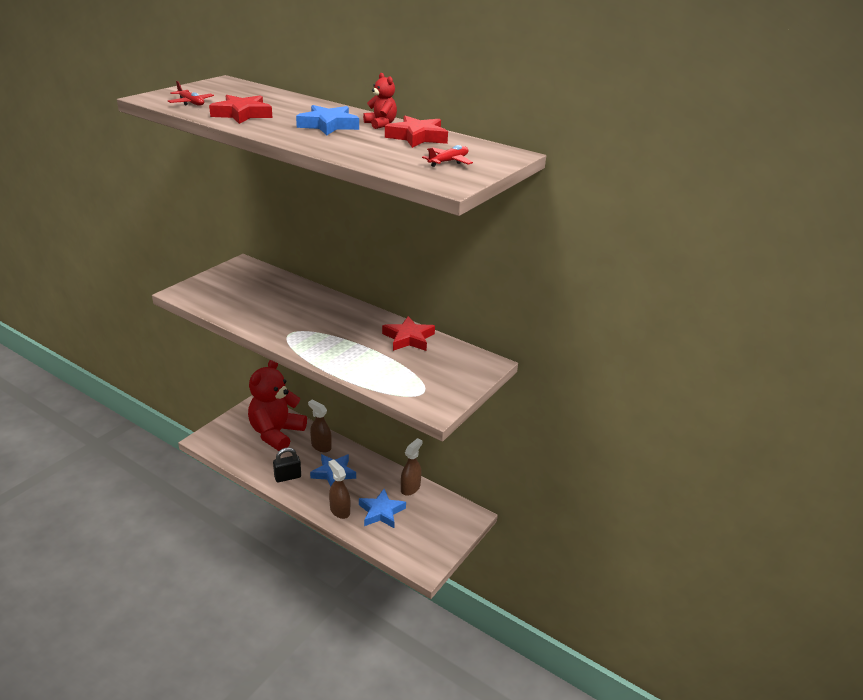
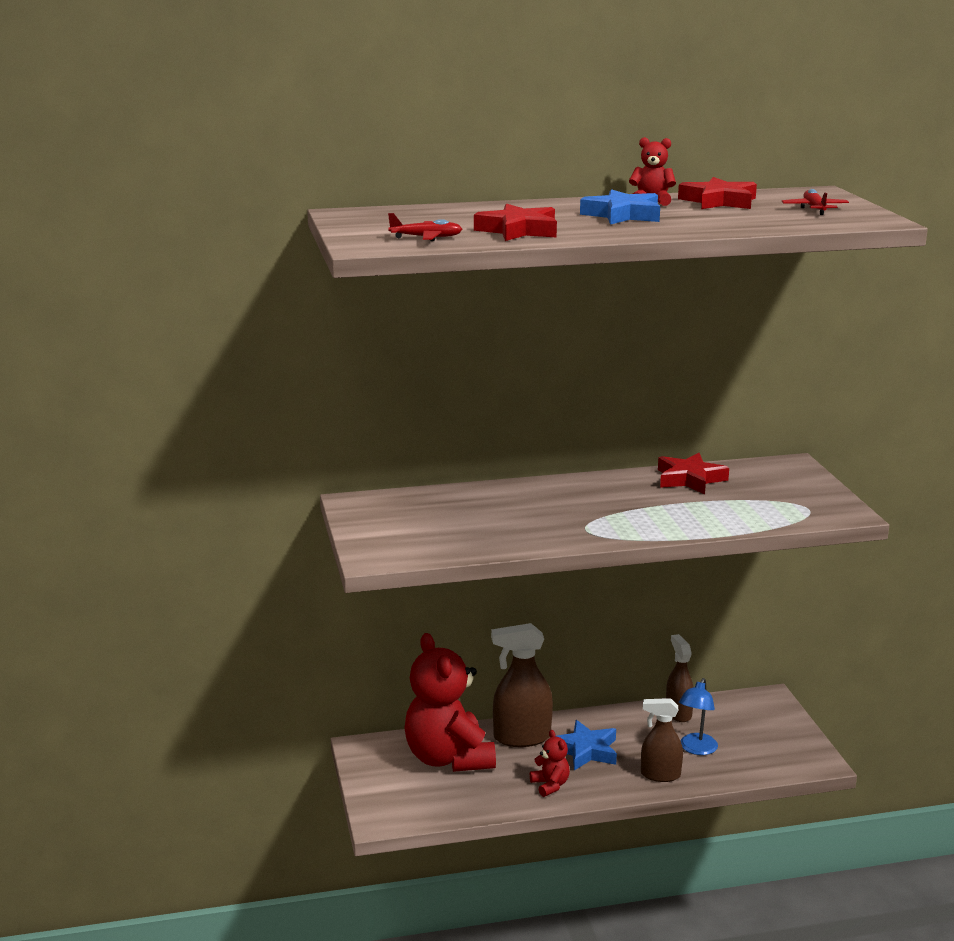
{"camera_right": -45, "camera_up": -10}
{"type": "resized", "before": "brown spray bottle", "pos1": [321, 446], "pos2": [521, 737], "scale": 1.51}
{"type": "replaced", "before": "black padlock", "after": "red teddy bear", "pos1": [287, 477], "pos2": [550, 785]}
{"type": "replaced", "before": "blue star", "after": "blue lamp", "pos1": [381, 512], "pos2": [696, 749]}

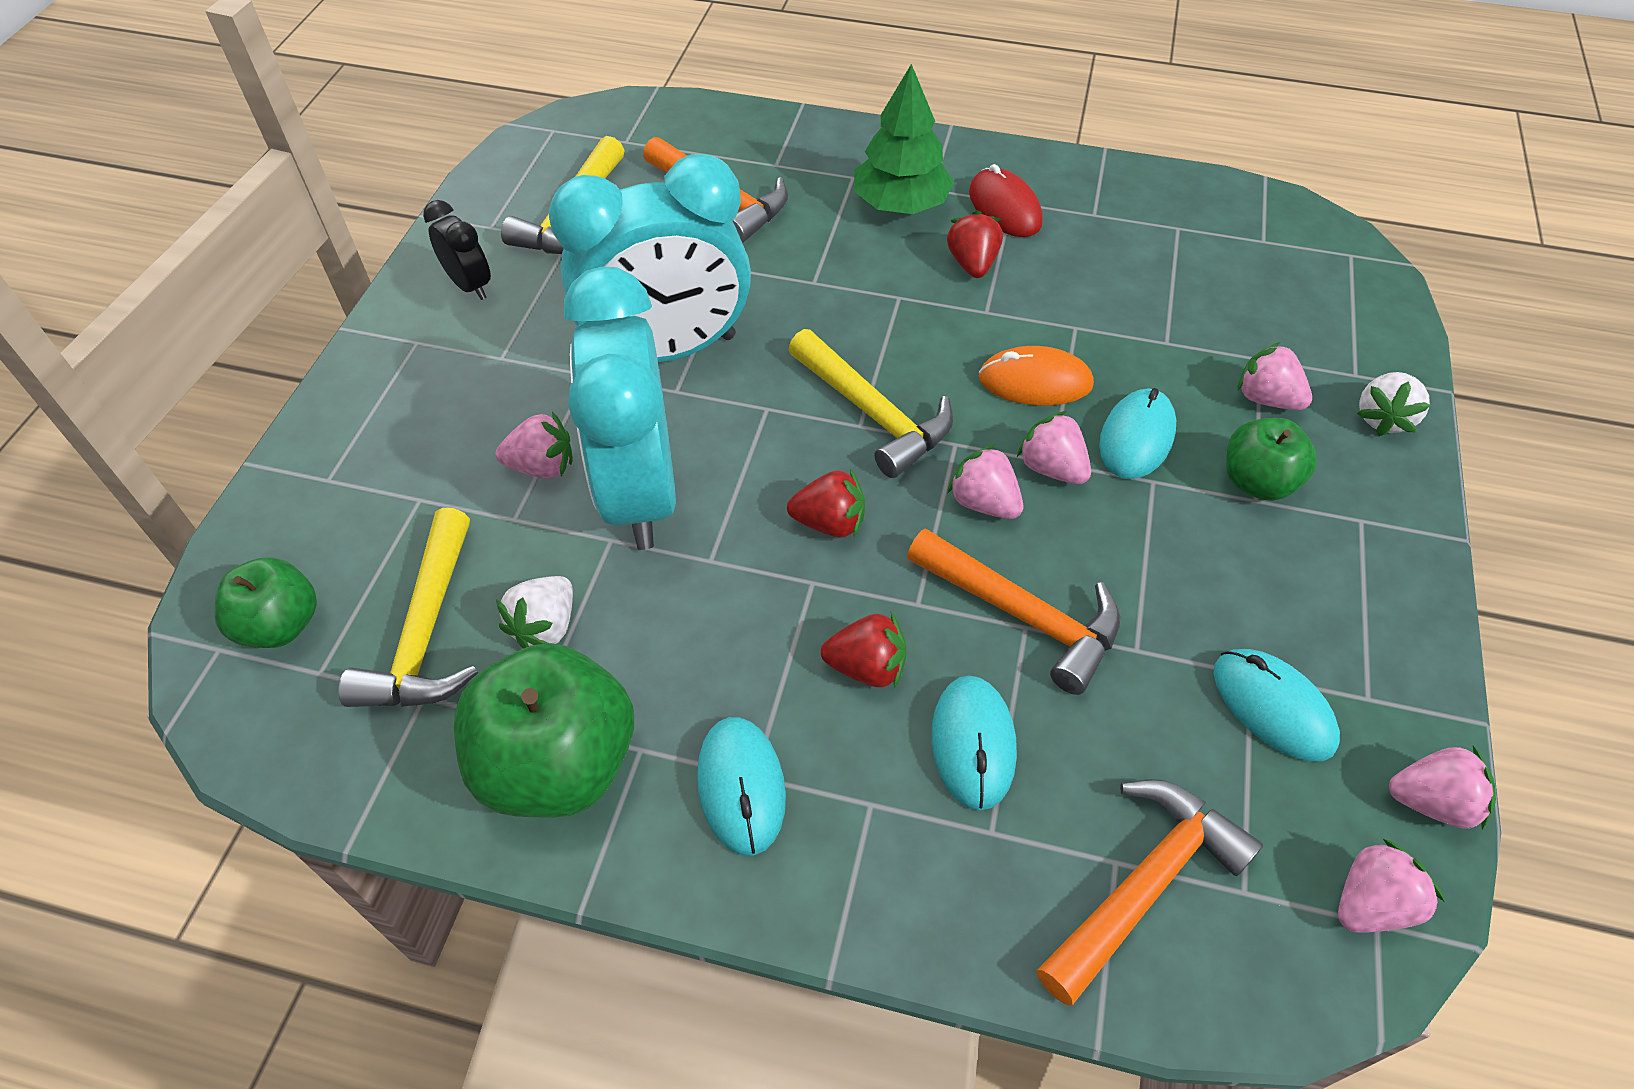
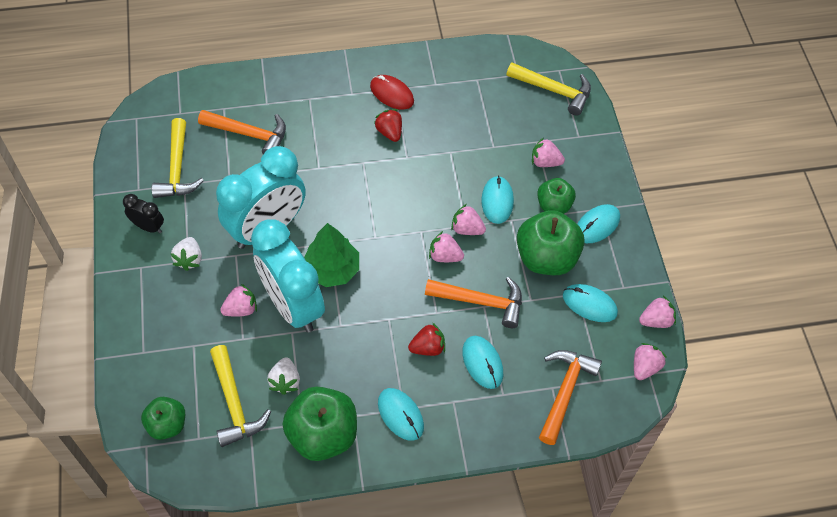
{"camera_right": -25, "camera_up": 5}
{"type": "moved", "before": "white strawberry", "pos1": [1382, 418], "pos2": [189, 259]}
{"type": "moved", "before": "green tree", "pos1": [900, 204], "pos2": [332, 269]}
{"type": "moved", "before": "yellow hammer", "pos1": [873, 414], "pos2": [554, 90]}
{"type": "added", "after": "green apple", "pos2": [546, 258]}
{"type": "added", "after": "turquoise mouse", "pos2": [597, 225]}
{"type": "removed", "before": "red strawberry", "pos1": [829, 523]}
{"type": "removed", "before": "orange mouse", "pos1": [1035, 381]}

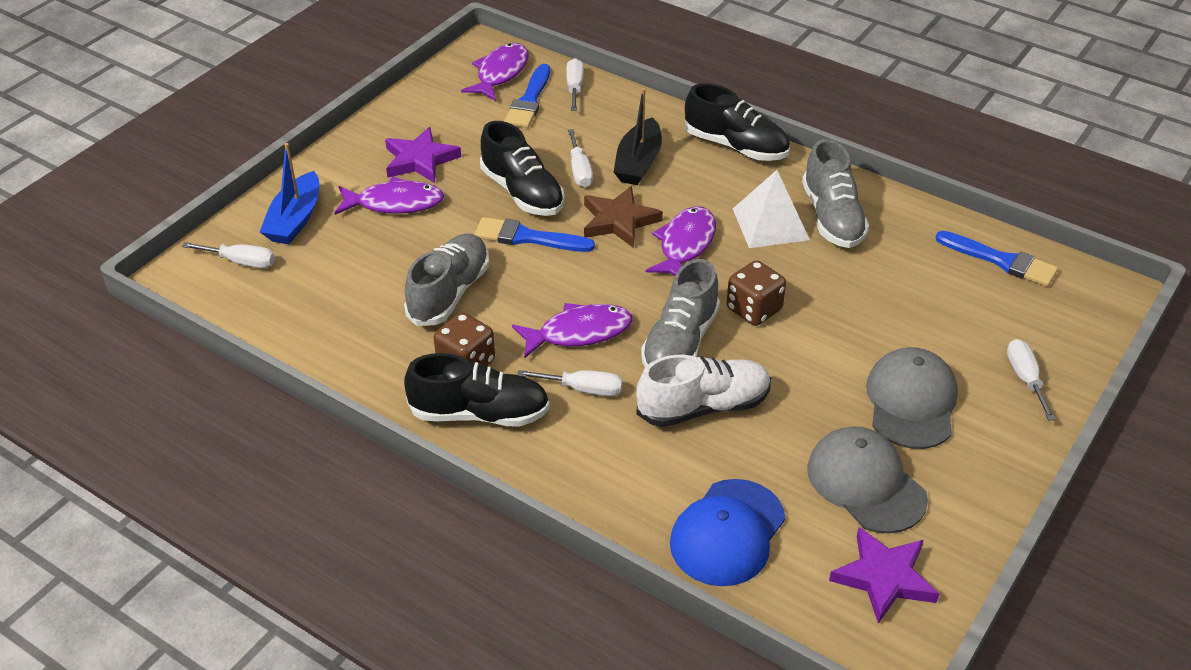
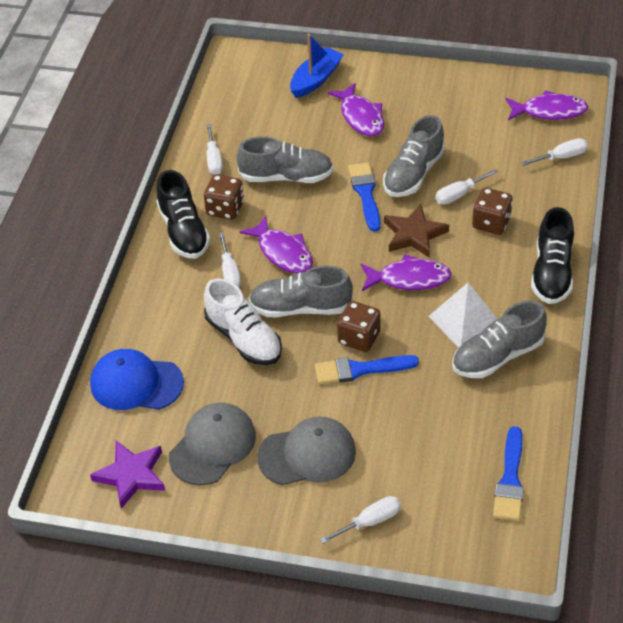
{"camera_right": 70, "camera_up": 5}
{"type": "moved", "before": "white screwdriver", "pos1": [241, 262], "pos2": [214, 160]}
{"type": "turned", "before": "blue boat", "pos1": [295, 219], "pos2": [315, 79], "turn": 135}
{"type": "moved", "before": "blue brush", "pos1": [529, 101], "pos2": [360, 369]}
{"type": "recoloured", "before": "black shoe", "after": "grey shoe", "pos1": [522, 192], "pos2": [413, 174]}
{"type": "replaced", "before": "black boat", "after": "brown dice", "pos1": [638, 162], "pos2": [491, 223]}
{"type": "removed", "before": "purple star", "pos1": [420, 160]}

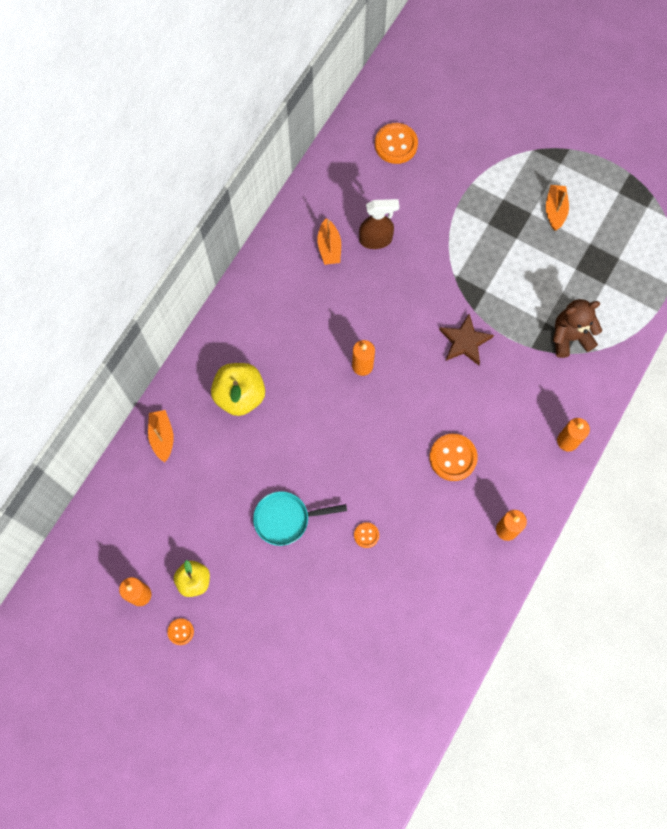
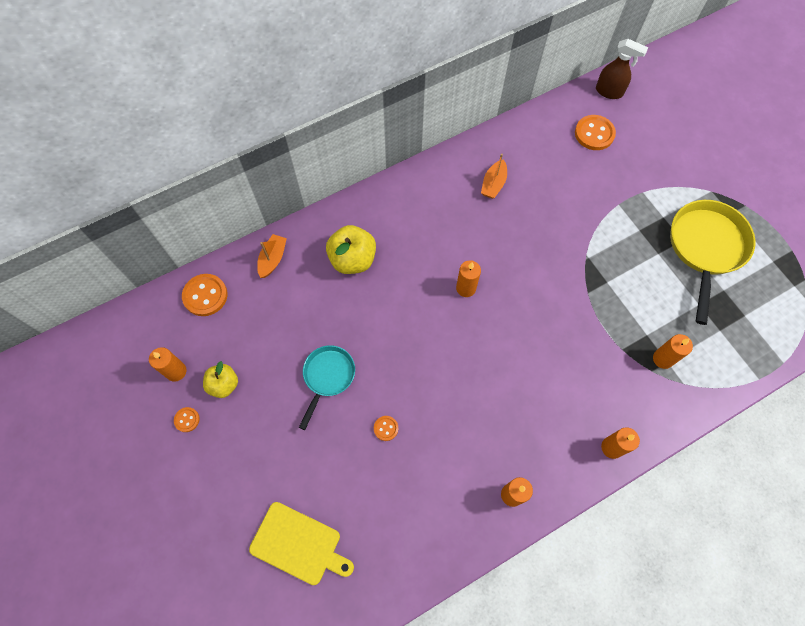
{"camera_right": 30, "camera_up": -5}
{"type": "moved", "before": "orange button", "pos1": [453, 458], "pos2": [205, 295]}
{"type": "added", "after": "yellow cutting board", "pos2": [299, 544]}
{"type": "turned", "before": "turquoise pan", "pos1": [286, 519], "pos2": [328, 377], "turn": 90}
{"type": "moved", "before": "brown spray bottle", "pos1": [376, 240], "pos2": [609, 92]}
{"type": "replaced", "before": "brown teddy bear", "after": "orange candle", "pos1": [570, 337], "pos2": [663, 359]}
{"type": "replaced", "before": "orange boat", "after": "yellow pan", "pos1": [555, 210], "pos2": [705, 248]}
{"type": "removed", "before": "brown star", "pos1": [465, 341]}

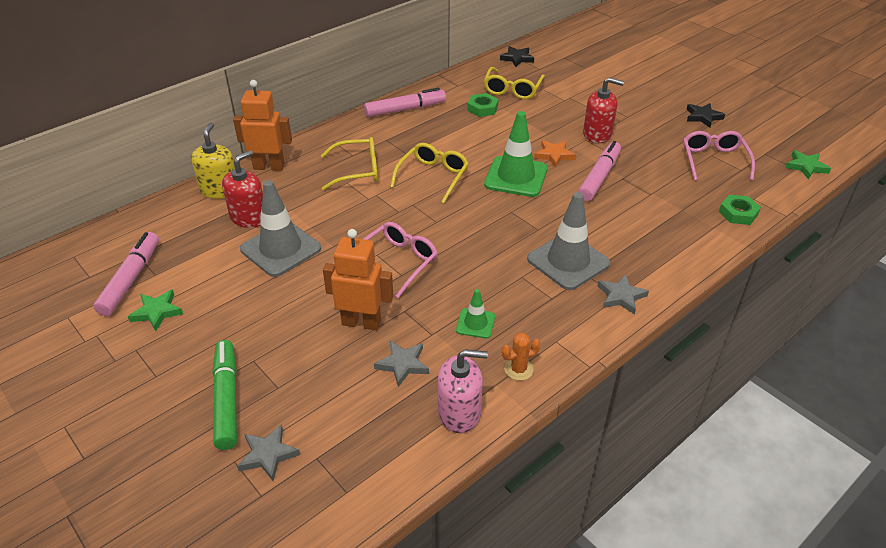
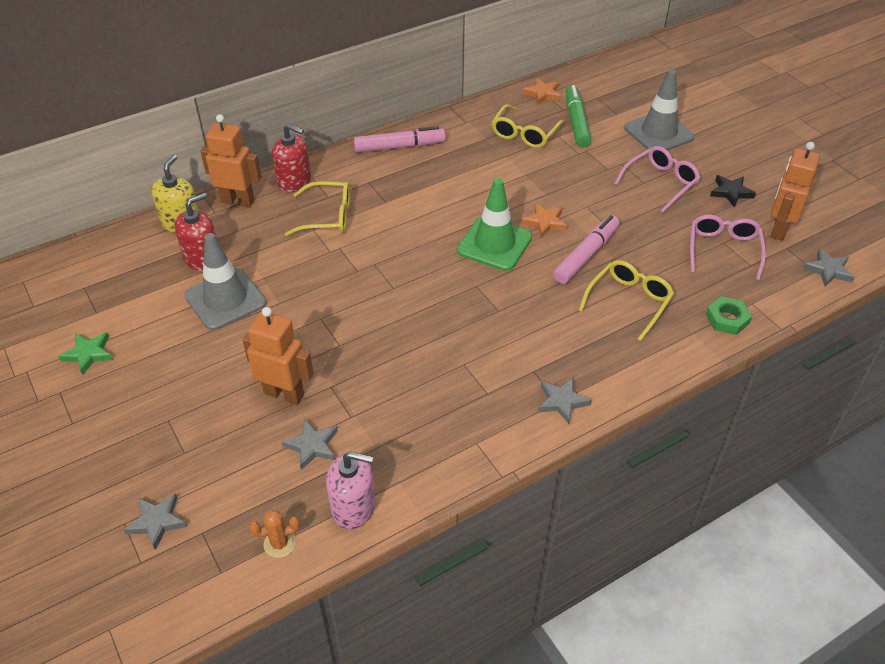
{"camera_right": 10, "camera_up": 5}
{"type": "moved", "before": "orange cactus", "pos1": [518, 369], "pos2": [279, 543]}
{"type": "moved", "before": "red soap dispenser", "pos1": [597, 134], "pos2": [294, 181]}
{"type": "recoloured", "before": "black star", "after": "orange star", "pos1": [517, 58], "pos2": [542, 94]}
{"type": "moved", "before": "green marker", "pos1": [227, 399], "pos2": [576, 122]}
{"type": "moved", "before": "yellow glasses", "pos1": [433, 177], "pos2": [629, 302]}
{"type": "moved", "before": "pink glasses", "pos1": [398, 262], "pos2": [660, 183]}
{"type": "moved", "before": "grey traffic cone", "pos1": [568, 261], "pos2": [659, 133]}
{"type": "added", "after": "orange robot", "pos2": [778, 229]}
{"type": "recoloured", "before": "green star", "after": "grey star", "pos1": [806, 167], "pos2": [828, 270]}
{"type": "removed", "before": "pink marker", "pos1": [131, 279]}
{"type": "removed", "before": "green traffic cone", "pos1": [475, 323]}
{"type": "removed", "before": "green nut", "pos1": [482, 108]}

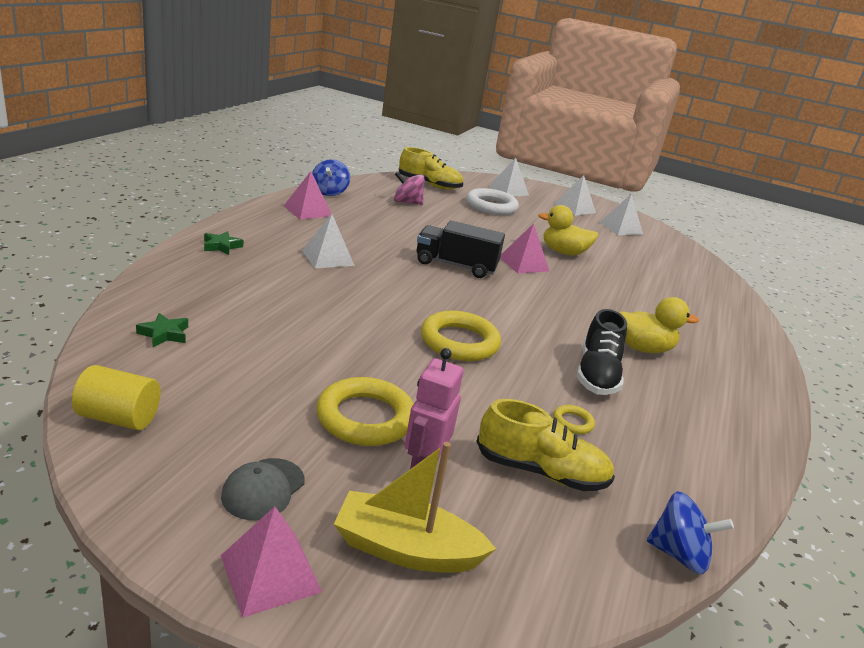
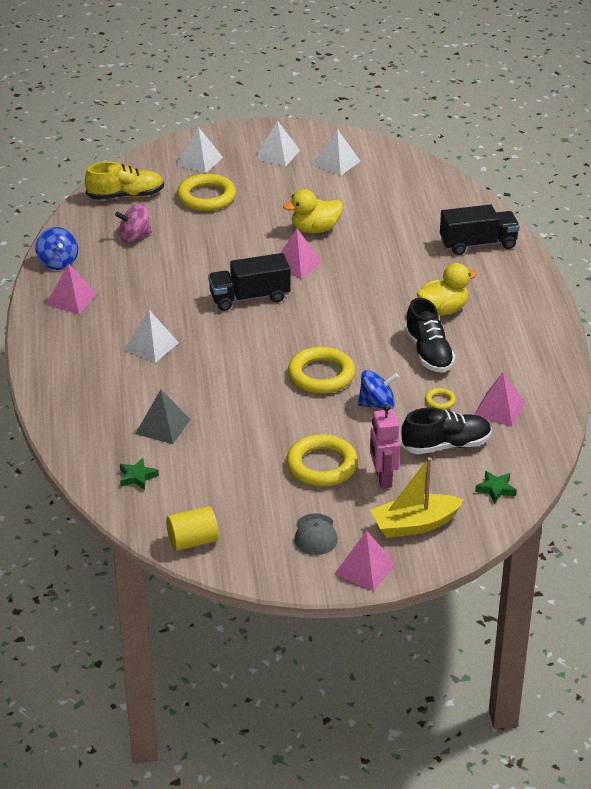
{"camera_right": -25, "camera_up": 10}
{"type": "added", "after": "grey pyramid", "pos2": [163, 426]}
{"type": "recoloured", "before": "white ring", "after": "yellow ring", "pos1": [491, 206], "pos2": [206, 197]}
{"type": "moved", "before": "blue spinning top", "pos1": [678, 554], "pos2": [377, 404]}
{"type": "recoloured", "before": "yellow shoe", "after": "black shoe", "pos1": [540, 471], "pos2": [446, 445]}
{"type": "added", "after": "black truck", "pos2": [478, 244]}
{"type": "added", "after": "pink pyramid", "pos2": [499, 409]}
{"type": "moved", "before": "green star", "pos1": [221, 246], "pos2": [495, 489]}

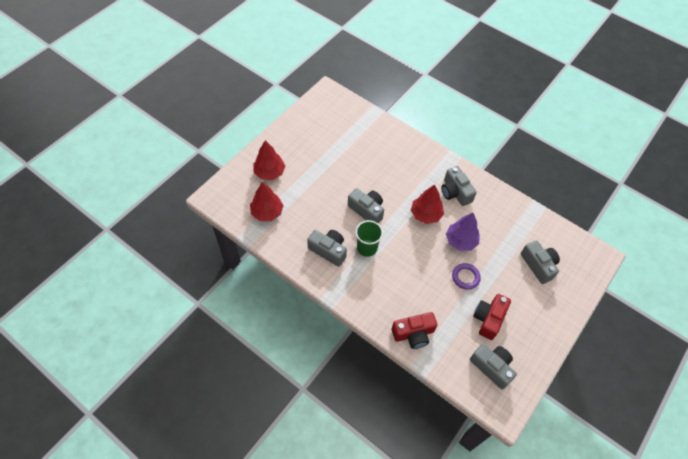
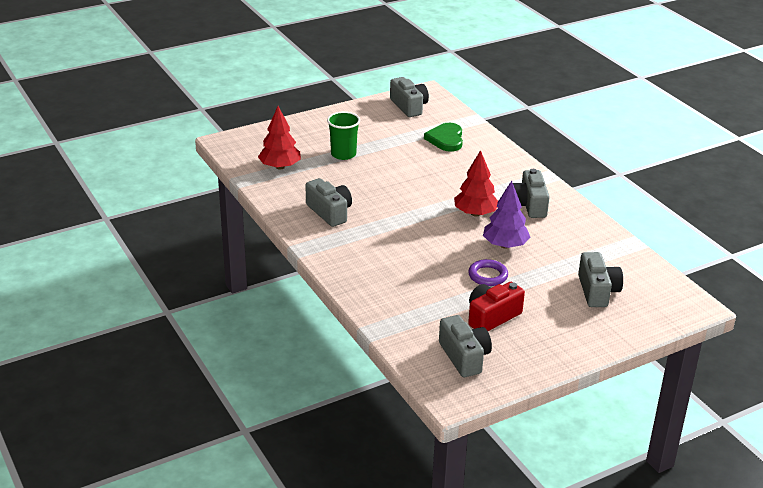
{"camera_right": 25, "camera_up": -25}
{"type": "moved", "before": "green cup", "pos1": [367, 248], "pos2": [343, 154]}
{"type": "moved", "before": "grey camera", "pos1": [367, 210], "pos2": [409, 106]}
{"type": "added", "after": "green heart", "pos2": [446, 139]}
{"type": "removed", "before": "red tree", "pos1": [269, 172]}
{"type": "removed", "before": "red camera", "pos1": [413, 334]}

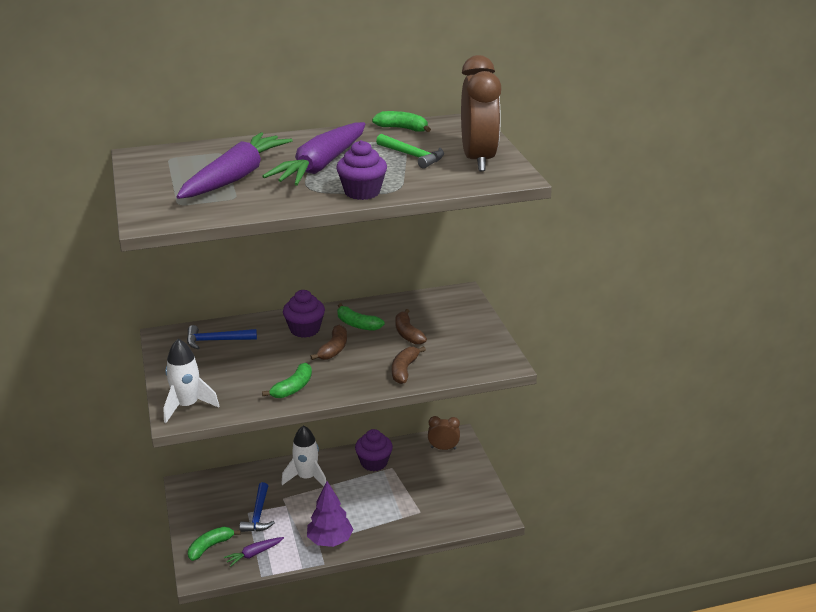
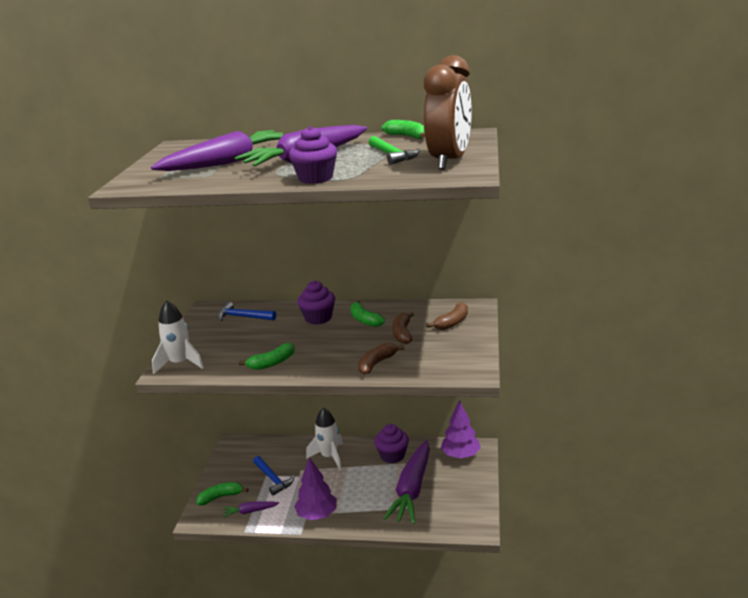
{"camera_right": 25, "camera_up": -5}
{"type": "turned", "before": "blue hammer", "pos1": [258, 514], "pos2": [273, 479], "turn": -60}
{"type": "added", "after": "purple carrot", "pos2": [412, 489]}
{"type": "moved", "before": "brown banana", "pos1": [334, 349], "pos2": [452, 322]}
{"type": "replaced", "before": "brown clock", "after": "purple tree", "pos1": [443, 448], "pos2": [460, 455]}

